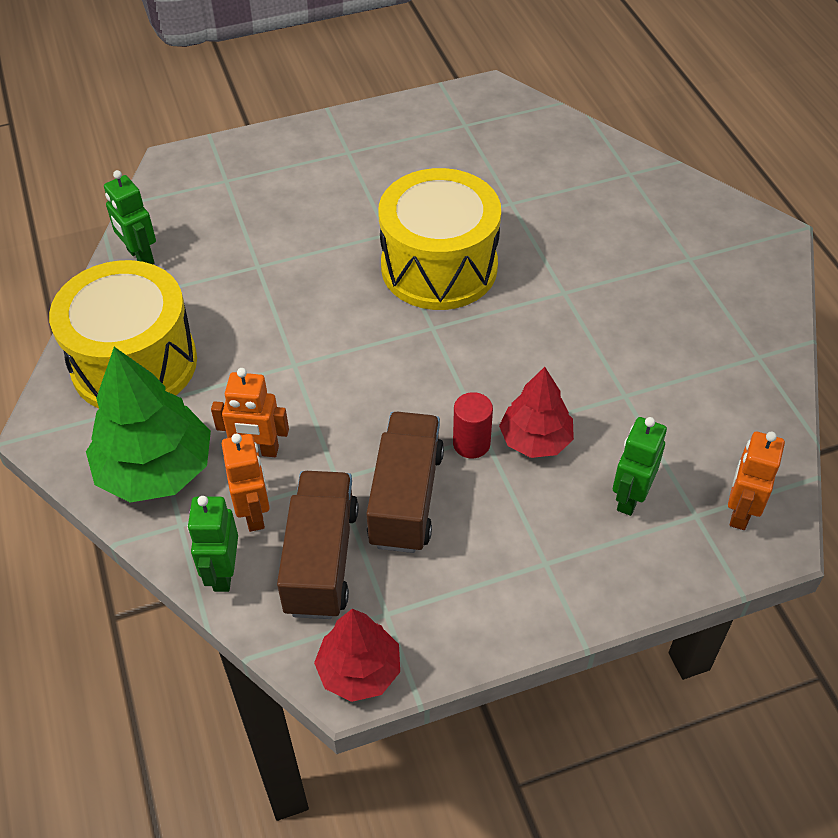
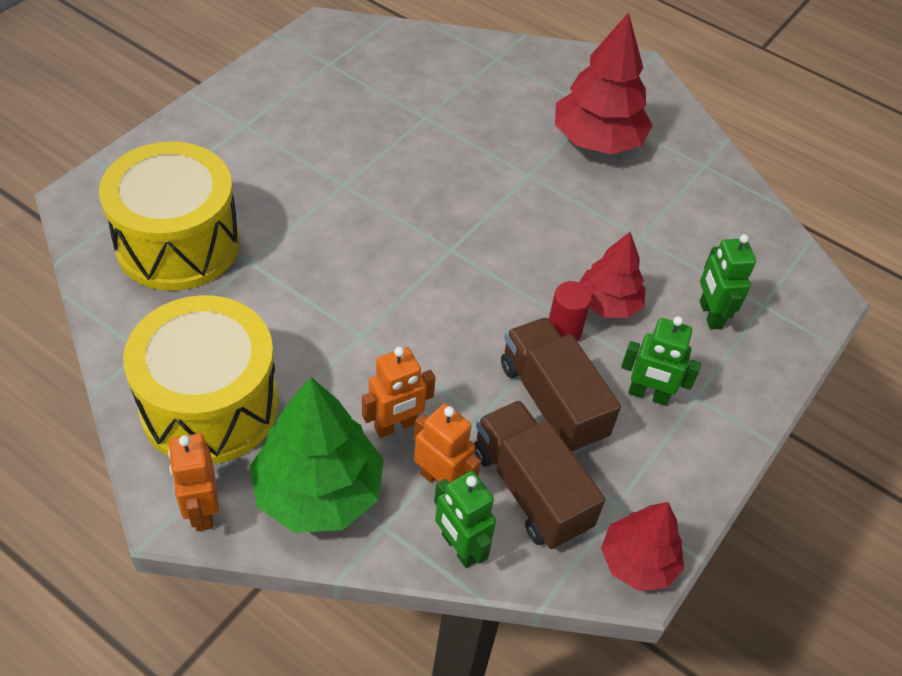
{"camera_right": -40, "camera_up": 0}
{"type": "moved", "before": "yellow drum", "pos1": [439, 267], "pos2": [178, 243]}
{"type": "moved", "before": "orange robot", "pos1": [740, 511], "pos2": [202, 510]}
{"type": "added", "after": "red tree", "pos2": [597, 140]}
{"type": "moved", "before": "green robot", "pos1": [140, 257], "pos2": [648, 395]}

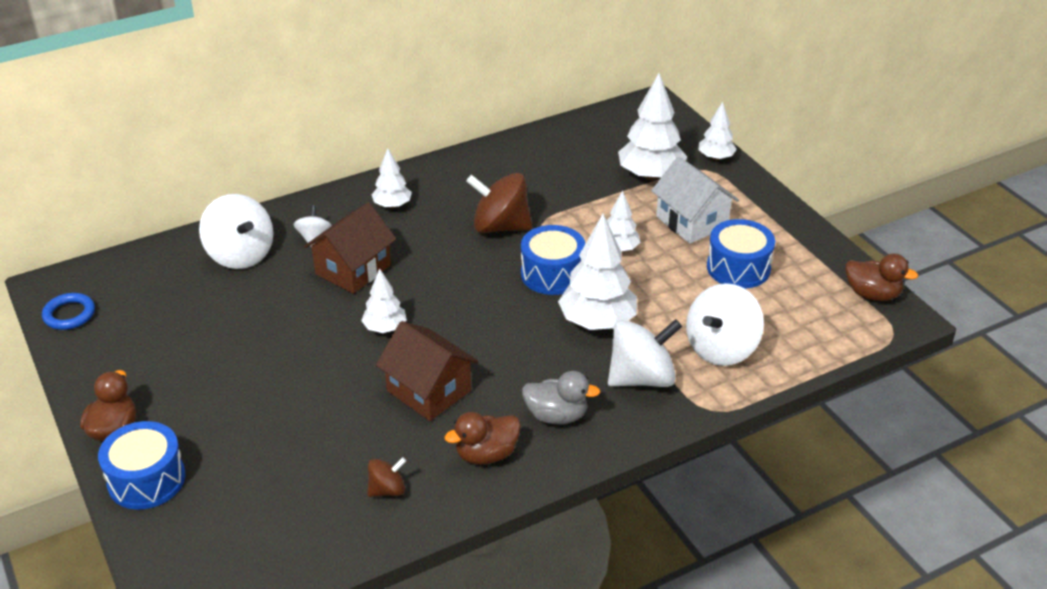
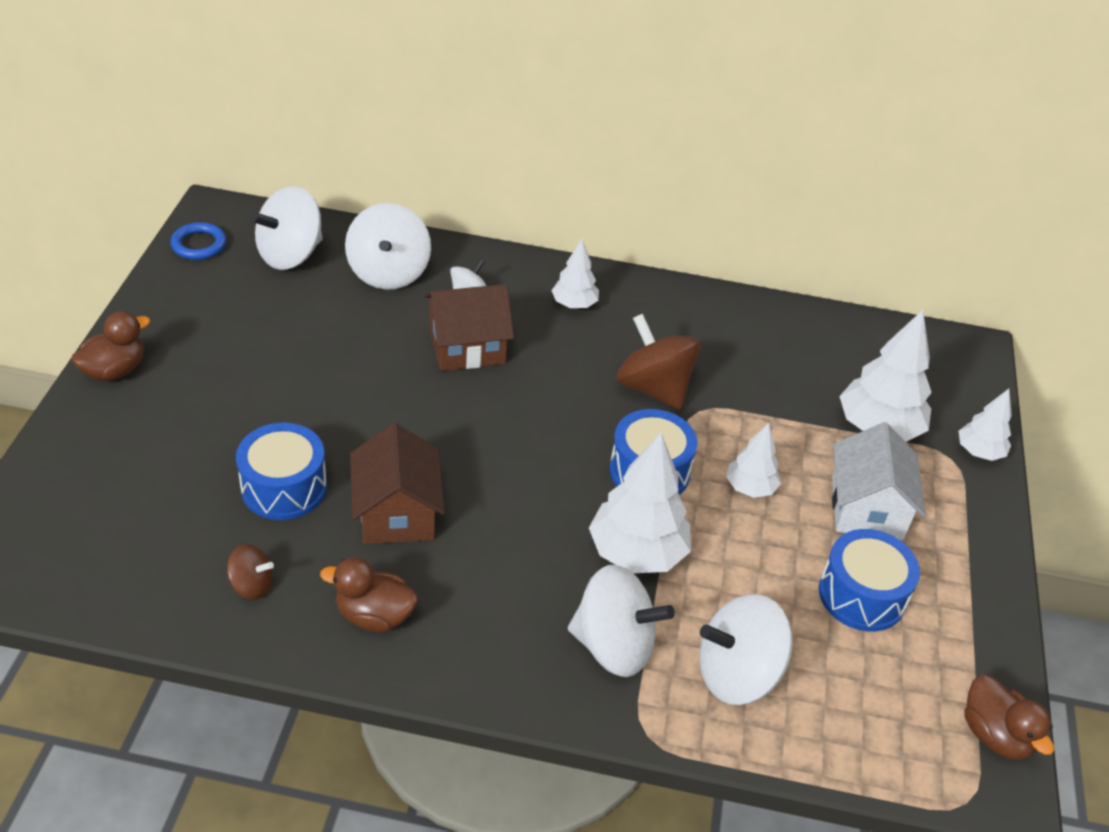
{"camera_right": 35, "camera_up": 5}
{"type": "moved", "before": "blue drum", "pos1": [146, 480], "pos2": [284, 487]}
{"type": "added", "after": "white spinning top", "pos2": [290, 254]}
{"type": "removed", "before": "white tree", "pos1": [385, 328]}
{"type": "removed", "before": "grey duck", "pos1": [556, 416]}

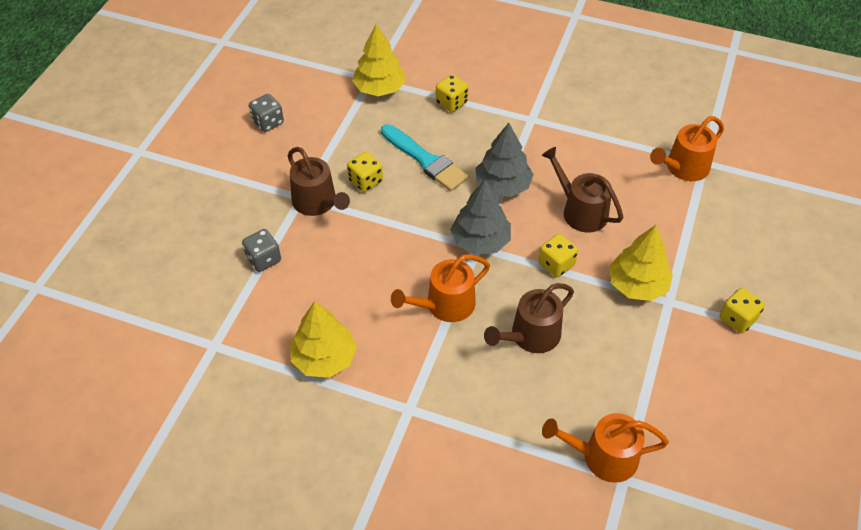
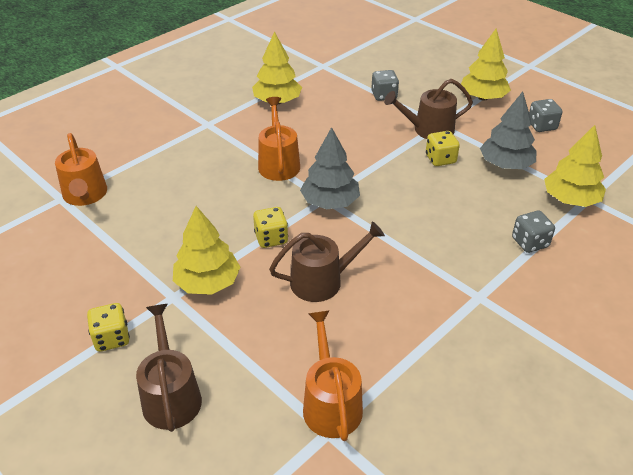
{"camera_right": 115, "camera_up": -10}
{"type": "turned", "before": "orange watering can", "pos1": [603, 457], "pos2": [85, 195], "turn": 135}
{"type": "moved", "before": "brown watering can", "pos1": [531, 336], "pos2": [171, 396]}
{"type": "added", "after": "yellow tree", "pos2": [483, 97]}
{"type": "moved", "before": "grey tree", "pos1": [502, 185], "pos2": [505, 165]}
{"type": "recoloured", "before": "yellow dice", "after": "grey dice", "pos1": [451, 103], "pos2": [530, 242]}
{"type": "removed", "before": "turquoise brush", "pos1": [425, 160]}

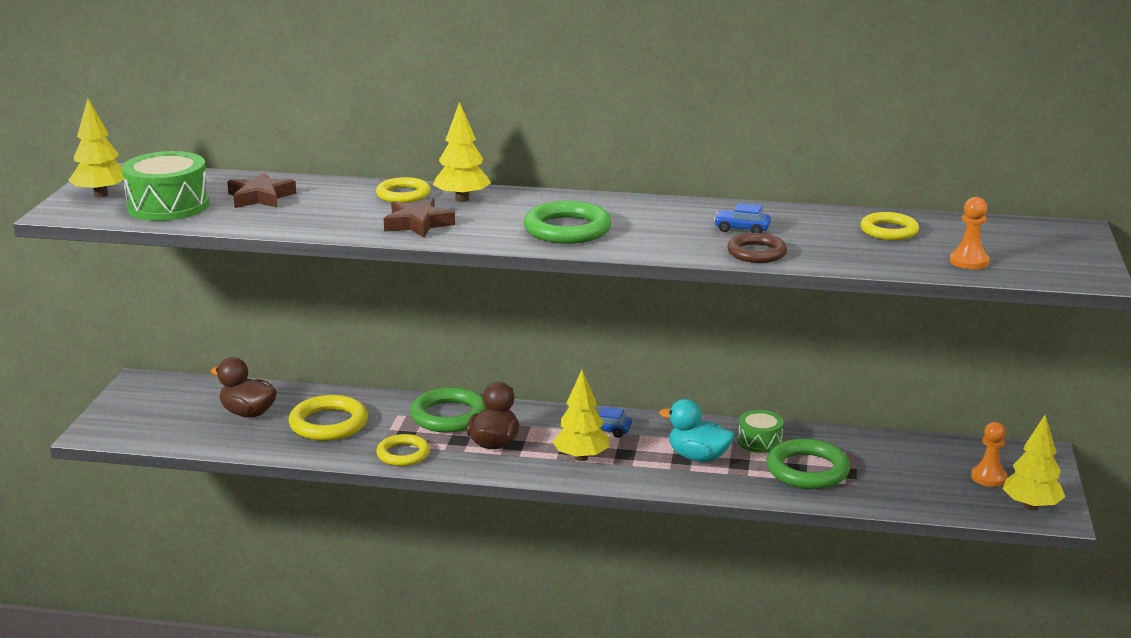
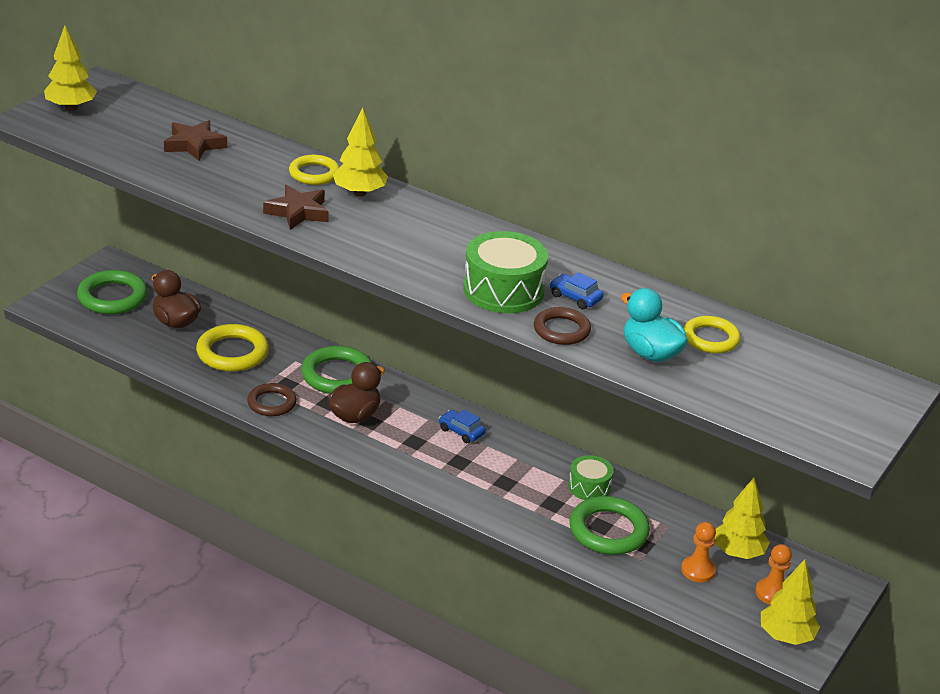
{"camera_right": 20, "camera_up": 10}
{"type": "moved", "before": "green ring", "pos1": [567, 229], "pos2": [112, 297]}
{"type": "recoloured", "before": "yellow ring", "after": "brown ring", "pos1": [403, 454], "pos2": [272, 403]}
{"type": "moved", "before": "green drum", "pos1": [168, 206], "pos2": [503, 290]}
{"type": "moved", "before": "turquoise duck", "pos1": [698, 457], "pos2": [650, 353]}
{"type": "moved", "before": "orange pawn", "pos1": [969, 261], "pos2": [698, 570]}
{"type": "moved", "before": "yellow tree", "pos1": [581, 457], "pos2": [738, 553]}

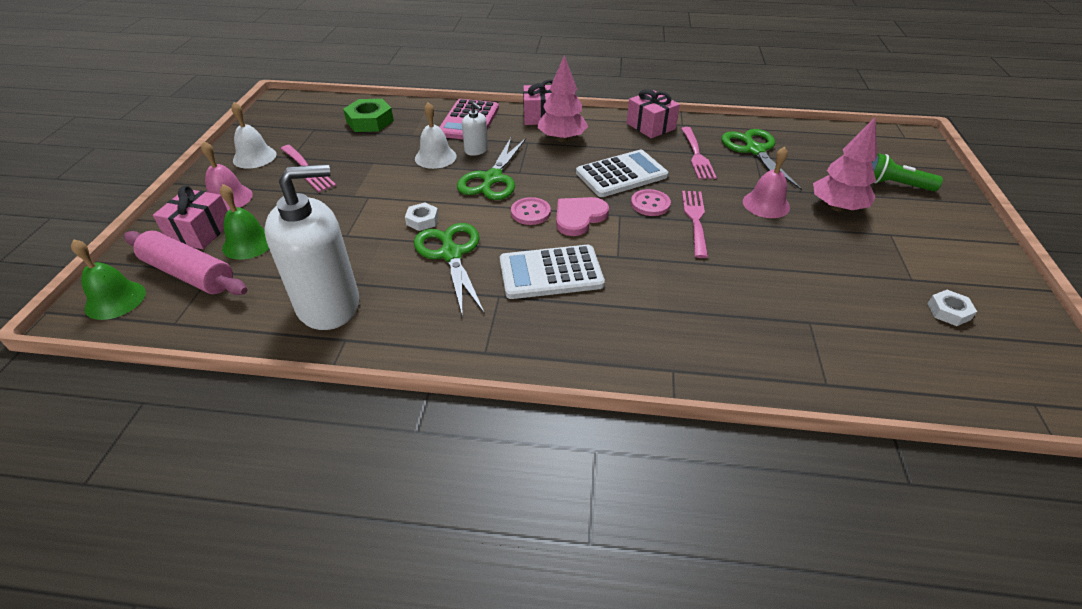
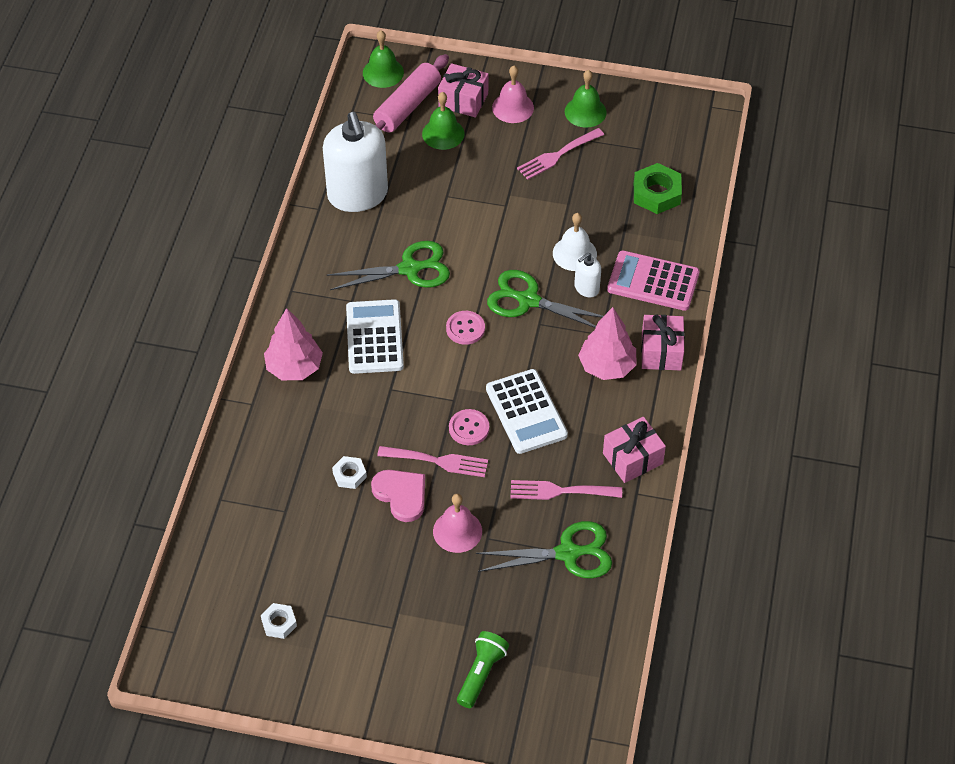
{"camera_right": 95, "camera_up": 10}
{"type": "moved", "before": "pink tree", "pos1": [837, 207], "pos2": [294, 368]}
{"type": "moved", "before": "white nut", "pos1": [422, 220], "pos2": [349, 475]}
{"type": "moved", "before": "pink heart", "pos1": [579, 217], "pos2": [401, 495]}
{"type": "recoloured", "before": "white bell", "after": "green bell", "pos1": [254, 157], "pos2": [585, 112]}

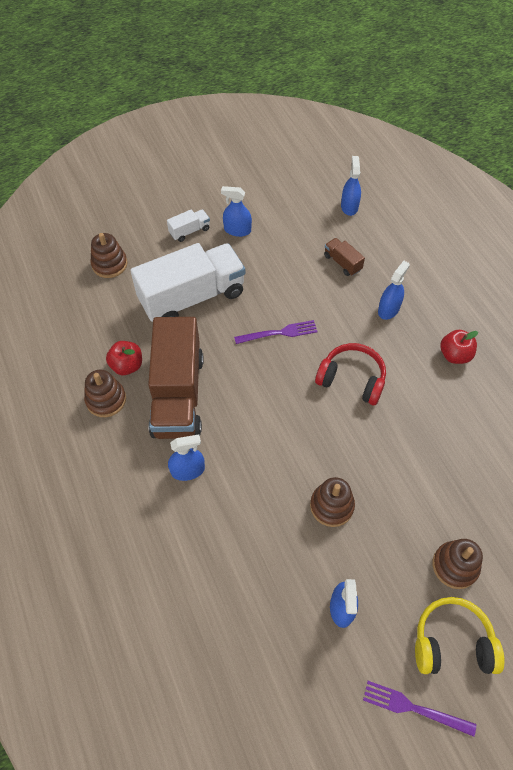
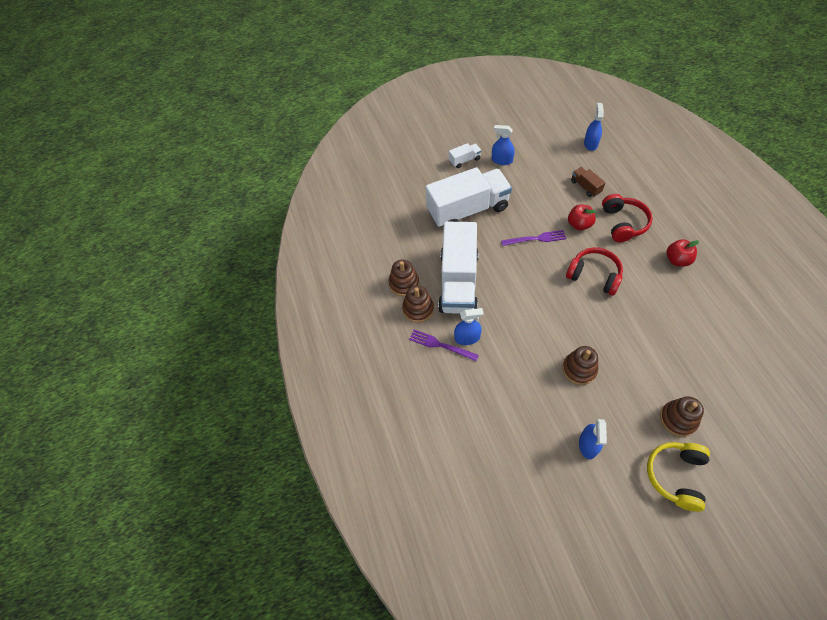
{"camera_right": 10, "camera_up": 0}
{"type": "moved", "before": "brown stacking toy", "pos1": [109, 264], "pos2": [418, 309]}
{"type": "moved", "before": "purple fork", "pos1": [413, 708], "pos2": [440, 345]}
{"type": "recoloured", "before": "brown truck", "after": "white truck", "pos1": [178, 394], "pos2": [458, 282]}
{"type": "moved", "before": "red apple", "pos1": [127, 366], "pos2": [579, 224]}
{"type": "replaced", "before": "blue spray bottle", "after": "red headphones", "pos1": [388, 309], "pos2": [623, 223]}
{"type": "turned", "before": "yellow headphones", "pos1": [452, 642], "pos2": [676, 476], "turn": -75}

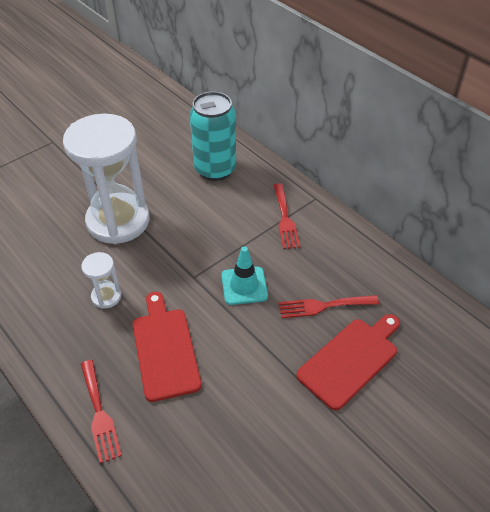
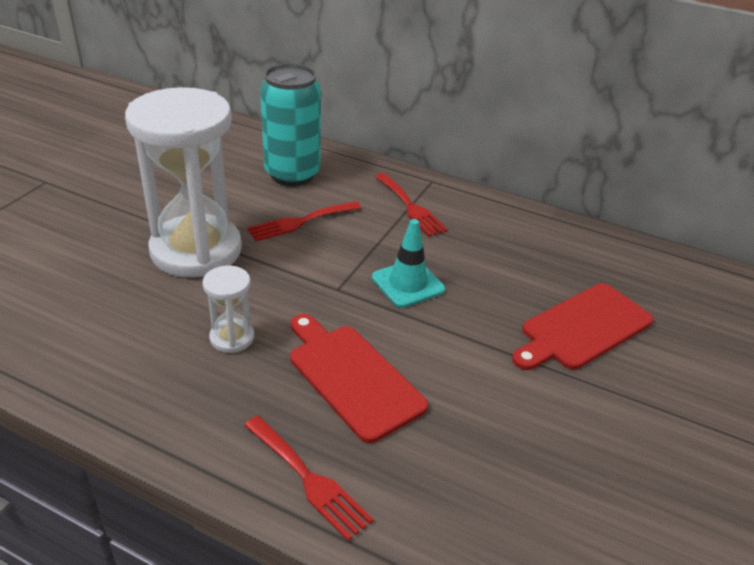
{"camera_right": -25, "camera_up": -10}
{"type": "moved", "before": "red fork", "pos1": [323, 306], "pos2": [300, 222]}
{"type": "turned", "before": "red cutting board", "pos1": [350, 360], "pos2": [582, 328], "turn": -150}

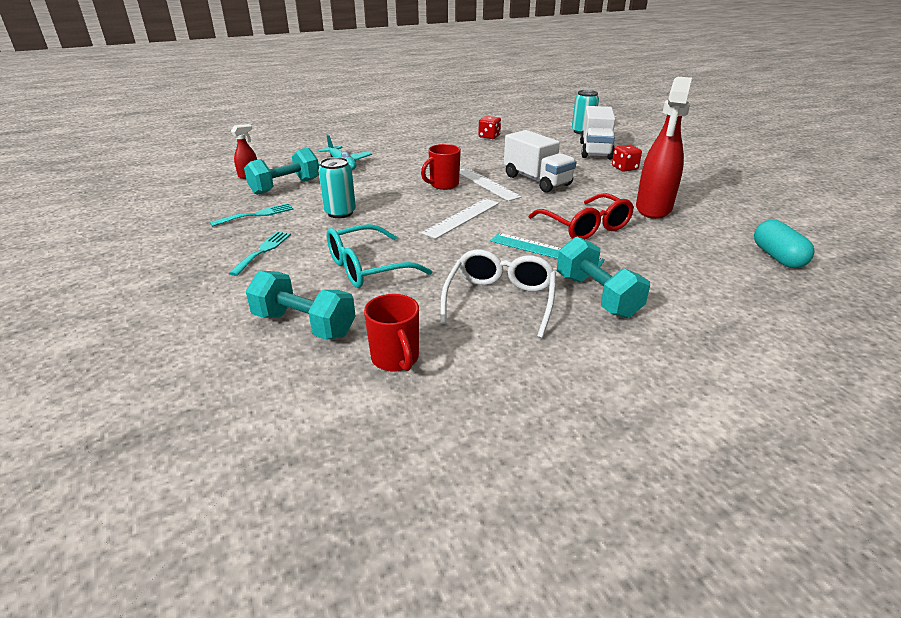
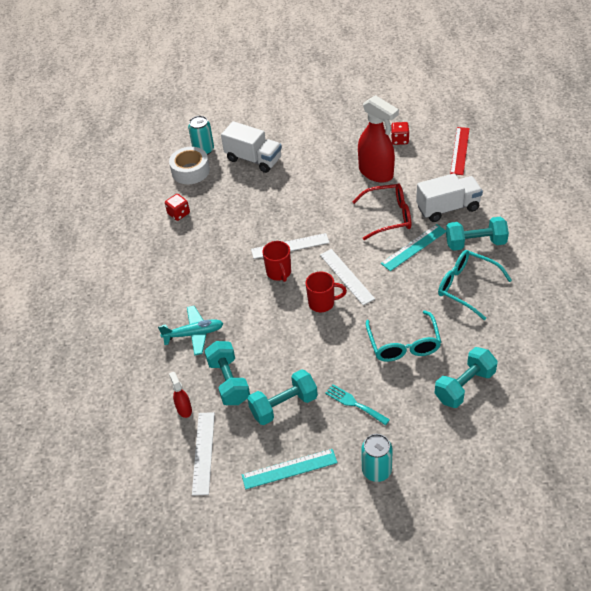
{"camera_right": -65, "camera_up": 15}
{"type": "added", "after": "white tape", "pos2": [190, 171]}
{"type": "added", "after": "white ruler", "pos2": [203, 452]}
{"type": "added", "after": "turquoise ruler", "pos2": [289, 469]}
{"type": "replaced", "before": "turquoise fork", "after": "turquoise dumbbell", "pos1": [257, 215], "pos2": [283, 405]}
{"type": "moved", "before": "red mug", "pos1": [395, 359], "pos2": [322, 303]}
{"type": "moved", "before": "turquoise can", "pos1": [340, 213], "pos2": [376, 470]}
{"type": "moved", "before": "red dice", "pos1": [624, 168], "pos2": [399, 140]}
{"type": "moved", "before": "white truck", "pos1": [537, 180], "pos2": [448, 208]}
{"type": "recoloured", "before": "white glasses", "after": "turquoise glasses", "pos1": [500, 300], "pos2": [466, 287]}
{"type": "replaced", "before": "turquoise capsule", "after": "red ruler", "pos1": [777, 257], "pos2": [460, 150]}

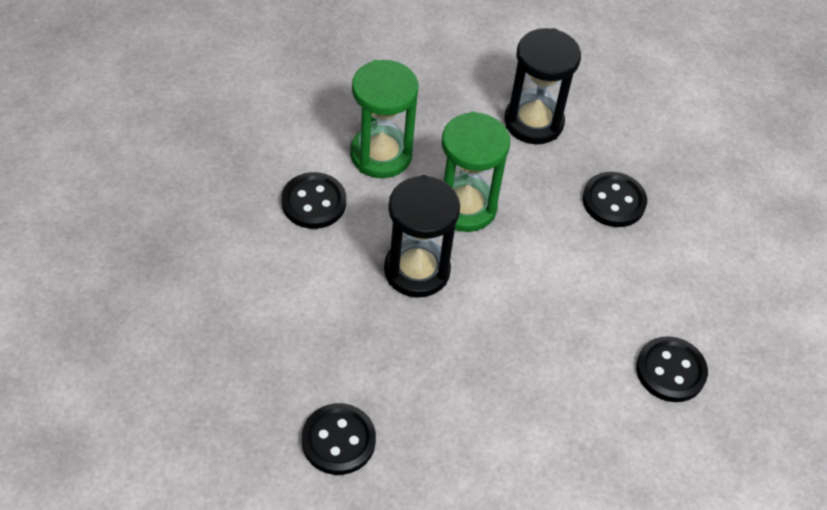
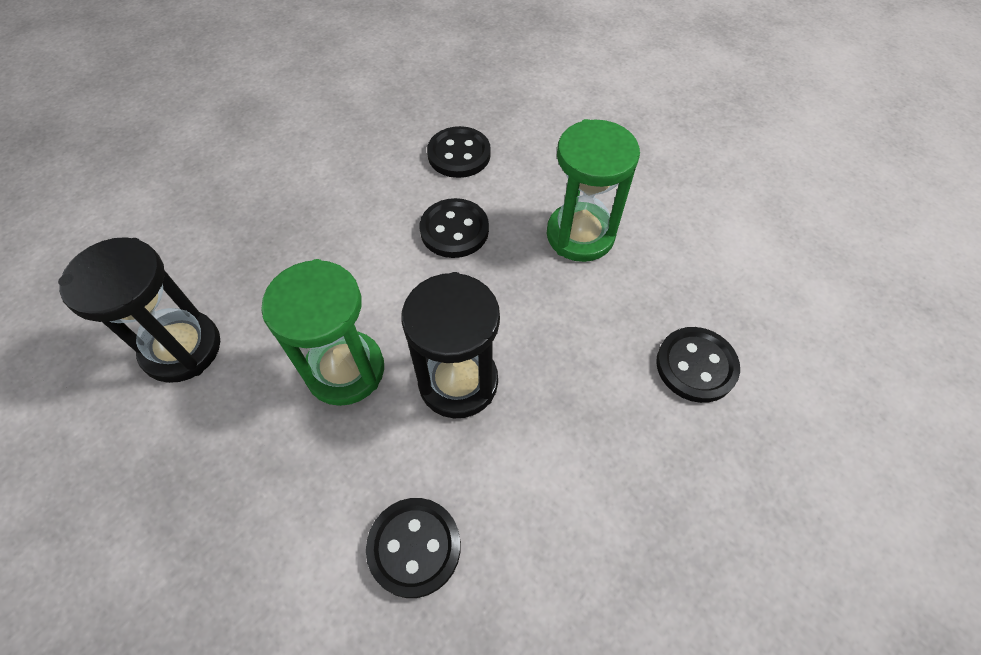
{"camera_right": -110, "camera_up": 5}
{"type": "moved", "before": "black button", "pos1": [613, 201], "pos2": [454, 230]}
{"type": "moved", "before": "green hourglass", "pos1": [381, 155], "pos2": [580, 235]}

